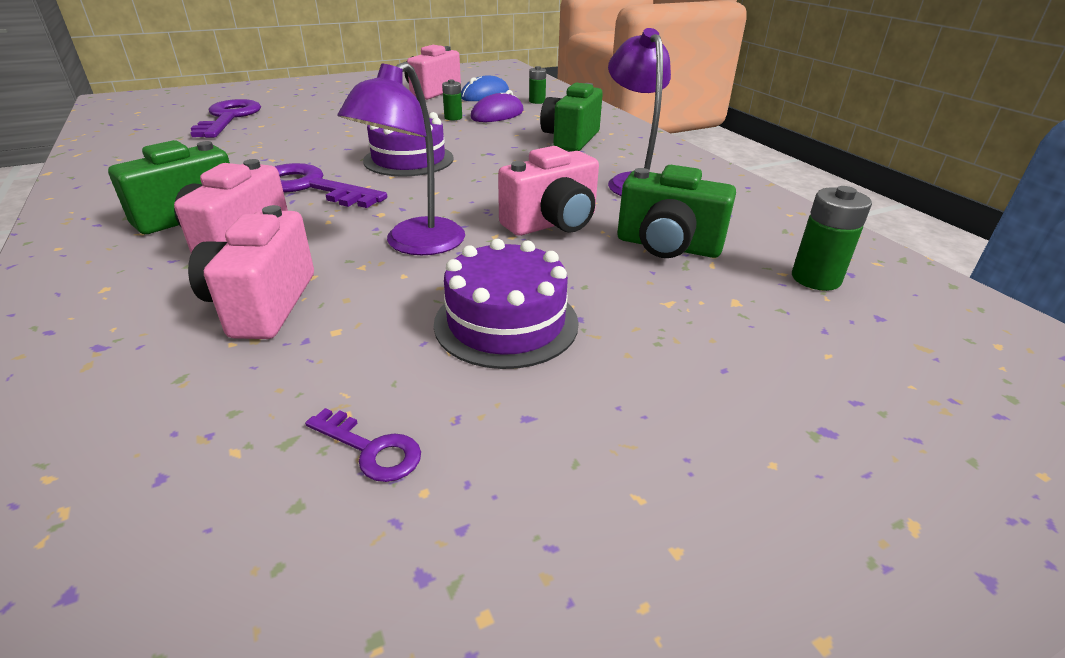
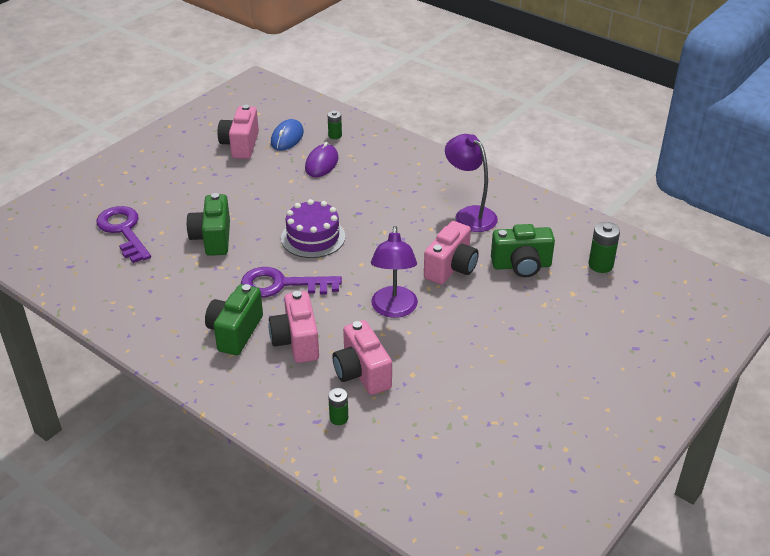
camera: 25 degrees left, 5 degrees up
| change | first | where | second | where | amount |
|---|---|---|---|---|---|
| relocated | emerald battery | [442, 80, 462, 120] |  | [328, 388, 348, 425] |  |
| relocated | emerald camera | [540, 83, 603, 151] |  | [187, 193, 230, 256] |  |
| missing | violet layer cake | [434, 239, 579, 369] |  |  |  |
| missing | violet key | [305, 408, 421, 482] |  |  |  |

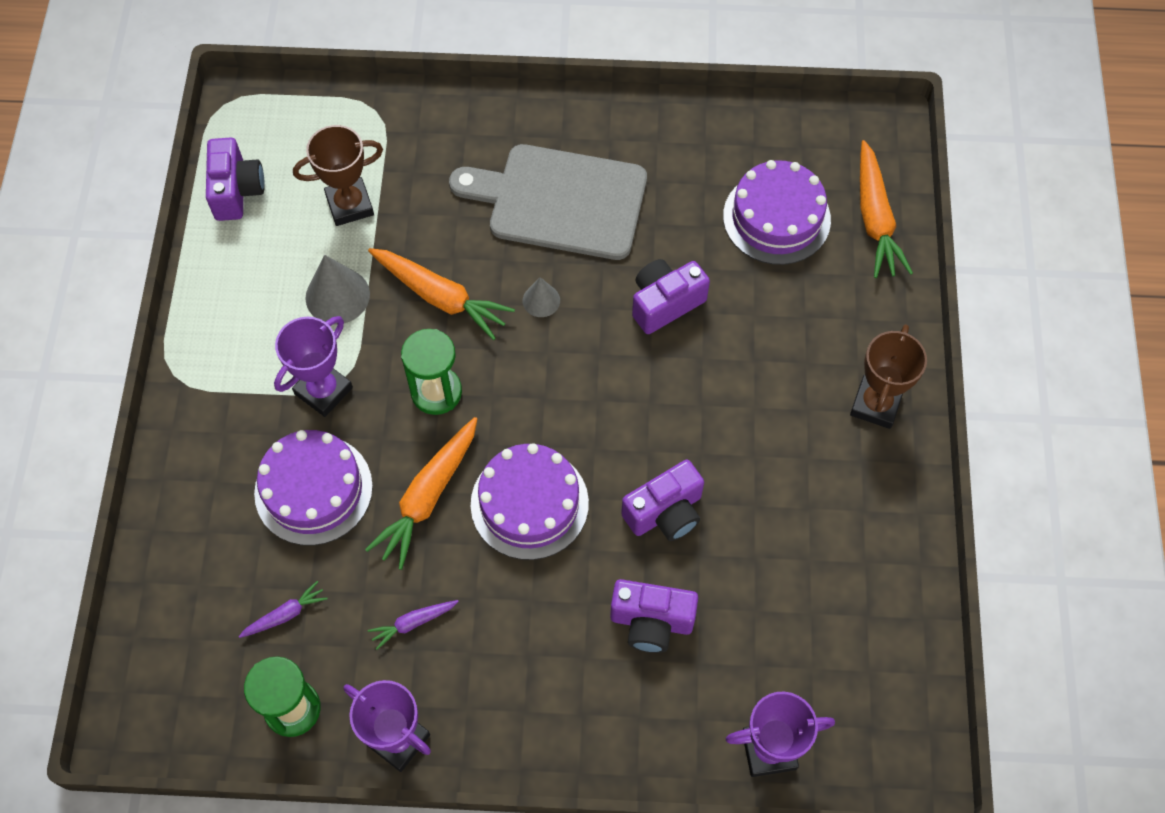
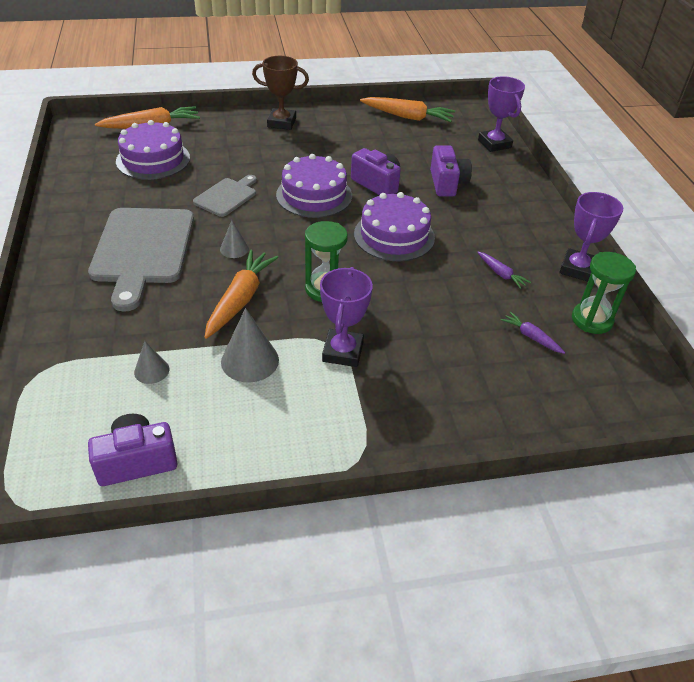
camera: 105 degrees left, 20 degrees down
| change | first | where | second | where | amount |
|---|---|---|---|---|---|
| exchanged | russet award cup | [293, 125, 383, 226] | grey cone shape | [134, 341, 169, 384] |  |
| exchanged | violet camera | [632, 259, 710, 334] | grey cutting board | [193, 175, 257, 217] |  |
| spun | violet award cup | [274, 316, 353, 417] |  | [320, 267, 373, 367] | 75 degrees clockwise |
| relocated | orange carrot | [365, 417, 477, 570] |  | [360, 97, 455, 122] |  |
| relocated | violet layer cake | [254, 430, 373, 546] |  | [276, 154, 352, 218] |  |

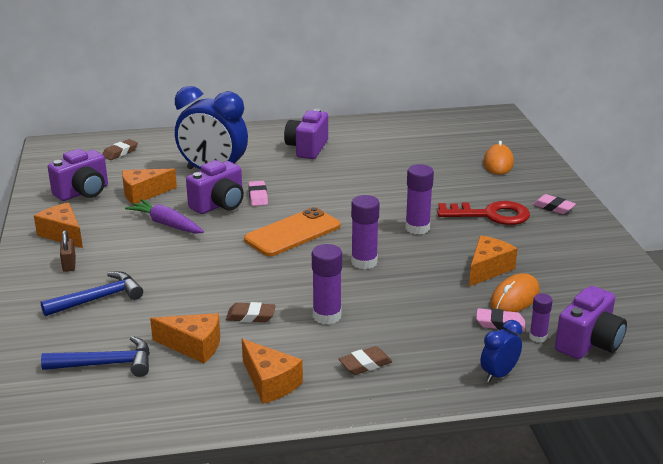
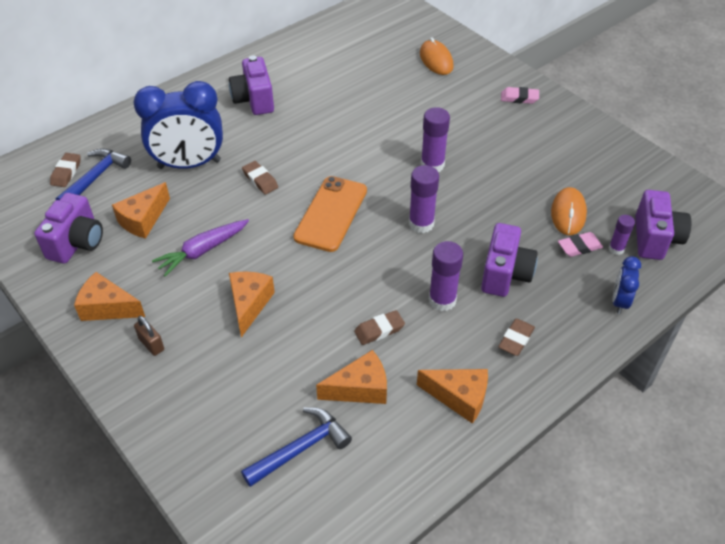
camera: 30 degrees left, 20 degrees up
| change | first | where | second | where | amount |
|---|---|---|---|---|---|
| relocated | violet camera | [186, 160, 244, 214] |  | [481, 223, 538, 297] |  |
| colour | rosy eraser | [248, 181, 268, 206] | russet eraser | [242, 161, 278, 195] |  |
| spun | violet carrot | [125, 199, 204, 234] |  | [152, 219, 249, 277] | 45 degrees counterclockwise |
| missing | crimson key | [437, 201, 530, 225] |  |  |  |
| relocated | orange cheese wedge | [469, 235, 518, 287] |  | [229, 272, 275, 337] |  |
| relocated | blue carpenter's hammer | [41, 271, 143, 316] |  | [56, 149, 131, 200] |  |

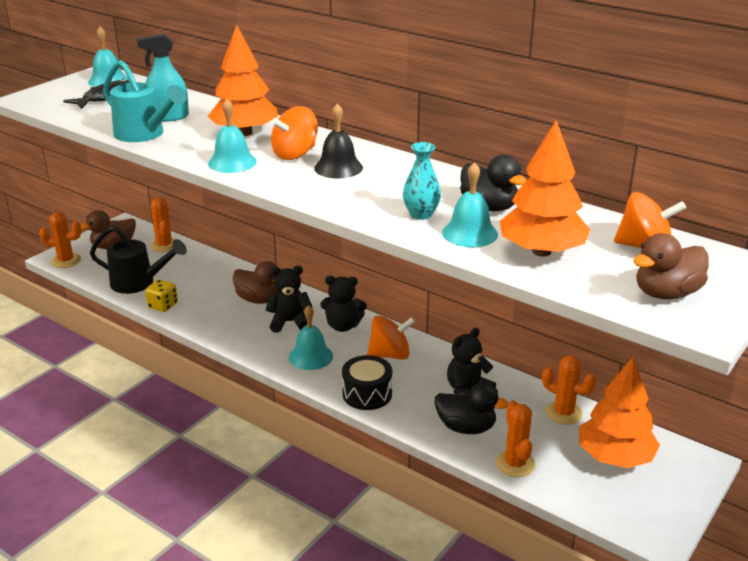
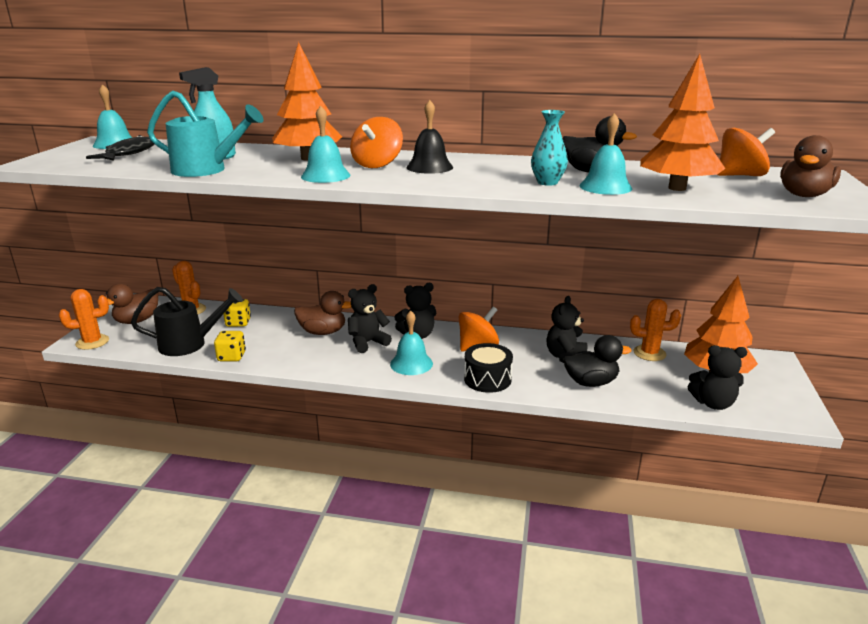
camera: 25 degrees left, 5 degrees down
| change | first | where | second | where | amount |
|---|---|---|---|---|---|
| missing | orange saguaro cactus | [496, 400, 535, 477] |  |  |  |
| appeared |  |  | yellow game die | [223, 299, 251, 327] |  |
| appeared |  |  | ebony teddy bear | [687, 345, 747, 410] |  |

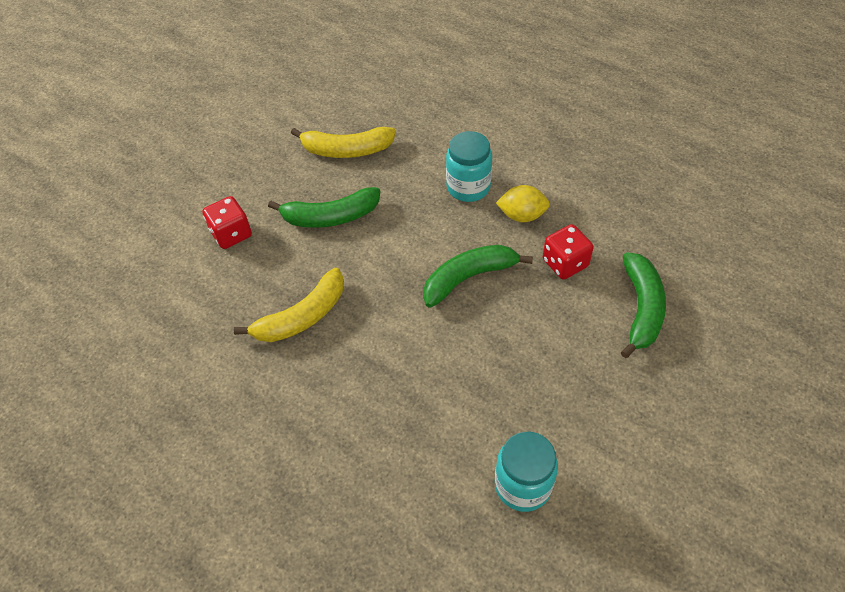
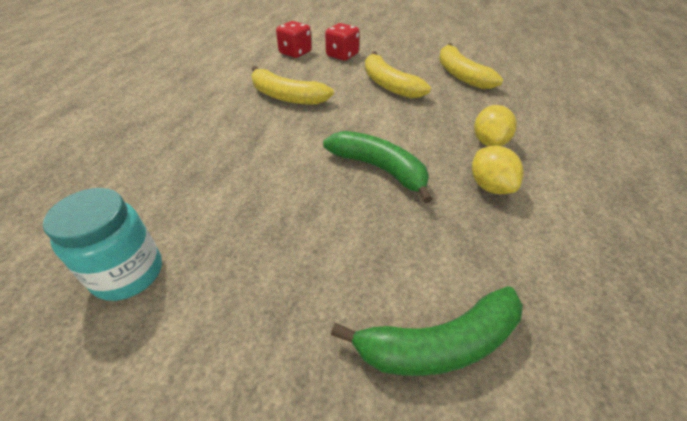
camera: 65 degrees right, 10 degrees down
| change | first | where | second | where | amount |
|---|---|---|---|---|---|
| exchanged | teal preserve jar | [446, 131, 492, 202] | yellow toy lemon | [474, 105, 517, 146] |  |
| colour | emerald toy banana | [268, 187, 380, 228] | yellow toy banana | [365, 51, 431, 99] |  |
| relocated | crimson game die | [543, 224, 594, 279] |  | [276, 21, 312, 58] |  |

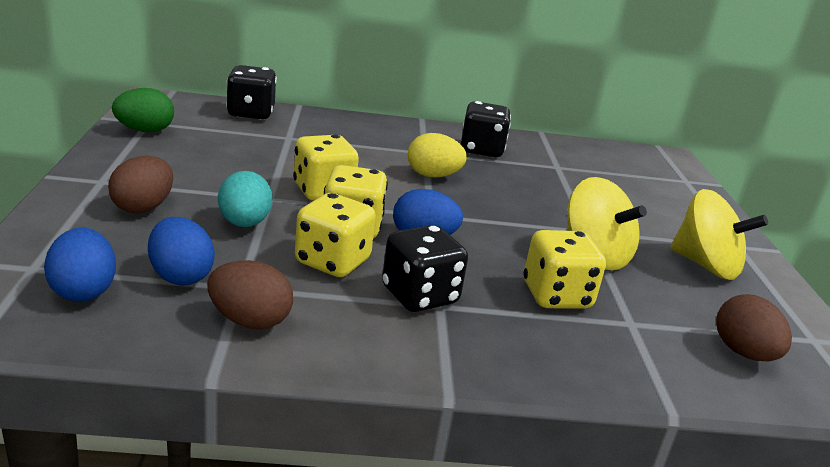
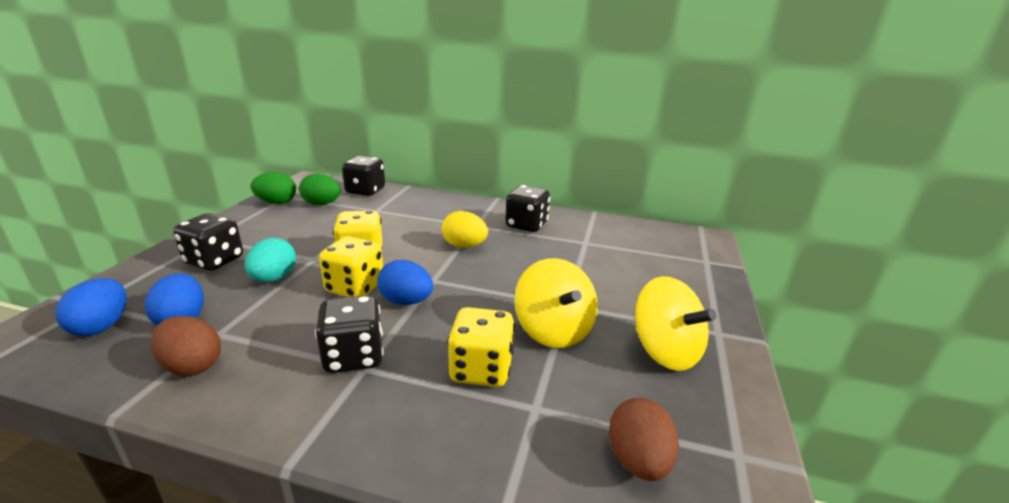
camera: 20 degrees right, 0 degrees up
| change | first | where | second | where | amount |
|---|---|---|---|---|---|
| exchanged | russet egg shape | [108, 156, 173, 213] | ebony game die | [173, 213, 243, 271] |  |
| missing | yellow game die | [295, 193, 376, 277] |  |  |  |
| appeared |  |  | emerald egg shape | [299, 173, 341, 205] |  |

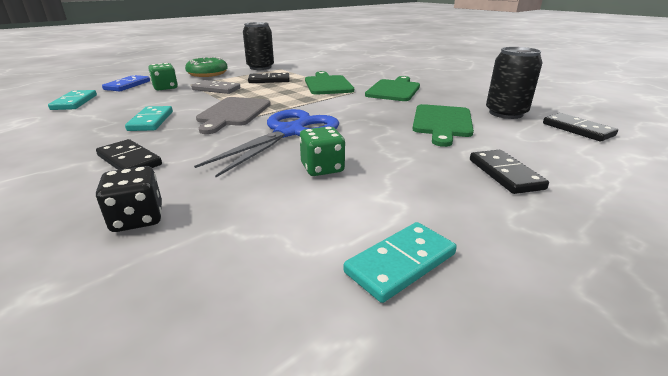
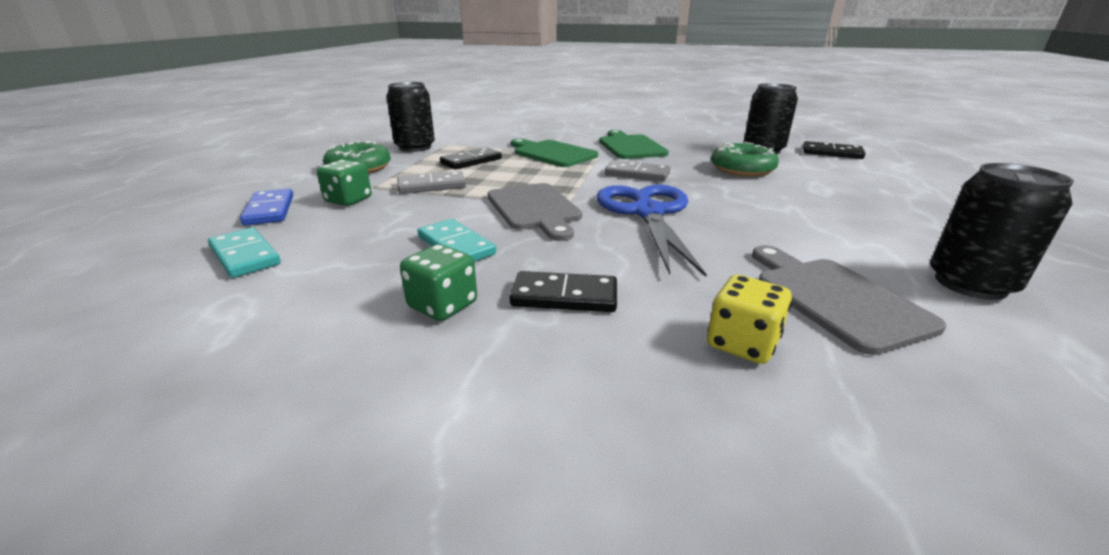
camera: 35 degrees left, 0 degrees up
| change | first | where | second | where | amount |
|---|---|---|---|---|---|
| exchanged | emerald cutting board | [412, 104, 474, 147] | emerald donut | [711, 142, 779, 177] |  |
| relocated | emerald game die | [299, 126, 345, 176] |  | [400, 244, 477, 321] |  |
| missing | ebony domino | [470, 150, 549, 194] |  |  |  |
| colour | ebony game die | [96, 166, 162, 232] | yellow game die | [707, 275, 792, 364] |  |
| exchanged | teal domino | [344, 222, 457, 303] | ebony soda can | [930, 163, 1074, 300] |  |
| appeared |  |  | grey domino | [605, 160, 670, 182] |  |
| appeared |  |  | grey cutting board | [752, 245, 946, 355] |  |

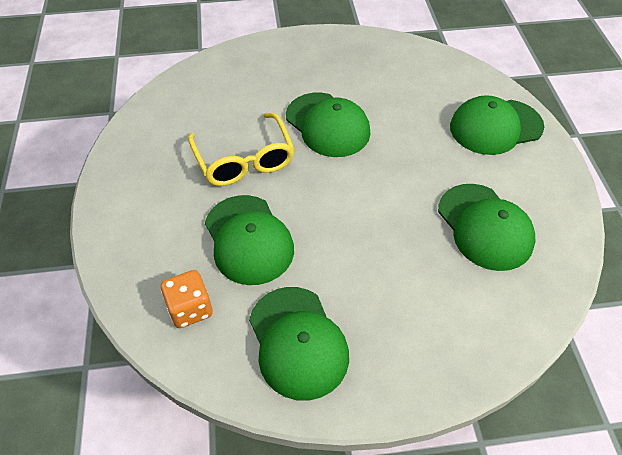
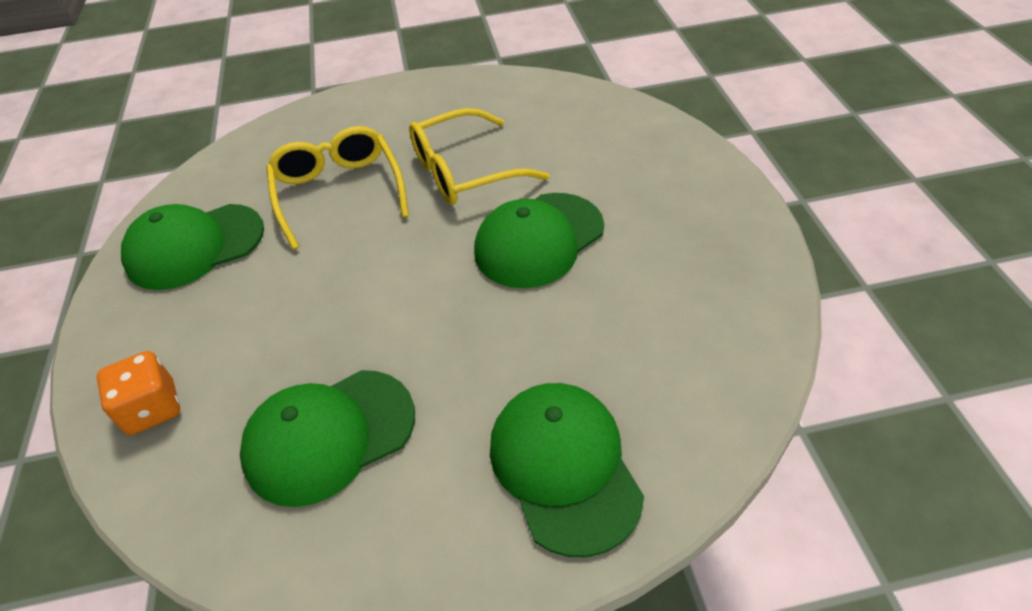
camera: 90 degrees right, 5 degrees down
| change | first | where | second | where | amount |
|---|---|---|---|---|---|
| exchanged | emerald baseball cap | [205, 195, 294, 285] | yellow spectacles | [266, 126, 409, 250] |  |
| relocated | orange game die | [161, 270, 213, 328] |  | [97, 351, 180, 435] |  |

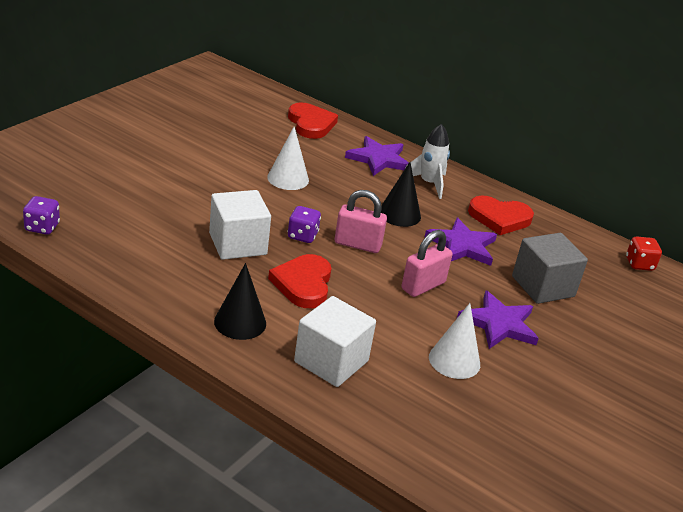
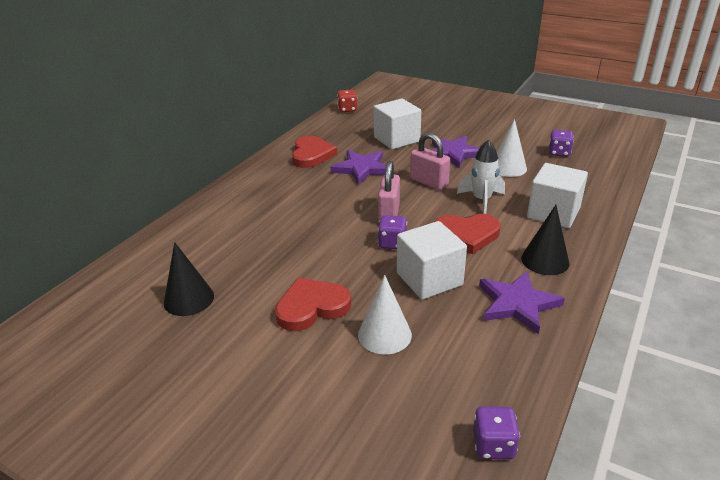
camera: 90 degrees left, 0 degrees up
| change | first | where | second | where | amount |
|---|---|---|---|---|---|
| relocated | crimson love heart | [288, 102, 338, 139] |  | [275, 278, 351, 331] |  |
| relocated | white toy rocket | [406, 124, 450, 199] |  | [457, 140, 505, 214] |  |
| relocated | white cone shape | [267, 127, 309, 190] |  | [358, 275, 412, 354] |  |
| relocated | violet star | [345, 136, 409, 176] |  | [479, 271, 565, 334] |  |
| relocated | ebony cone shape | [381, 162, 421, 227] |  | [164, 242, 214, 316] |  |
| colour | grey solid cube | [512, 233, 588, 304] | white solid cube | [374, 99, 421, 149] |  |
| appeared |  |  | violet game die | [549, 130, 574, 157] |  |

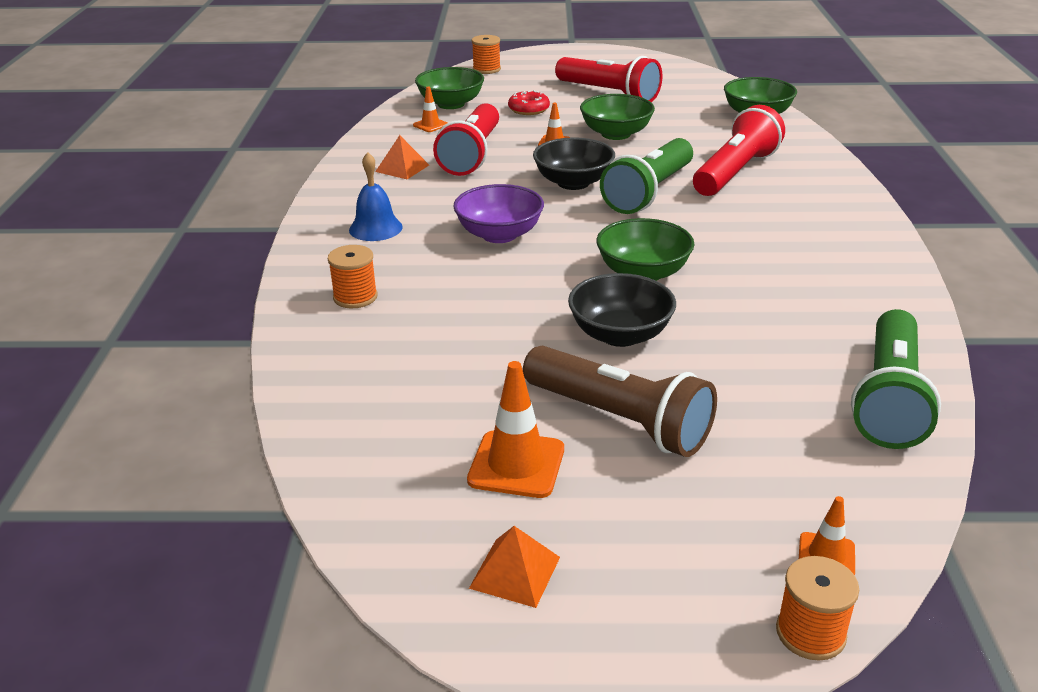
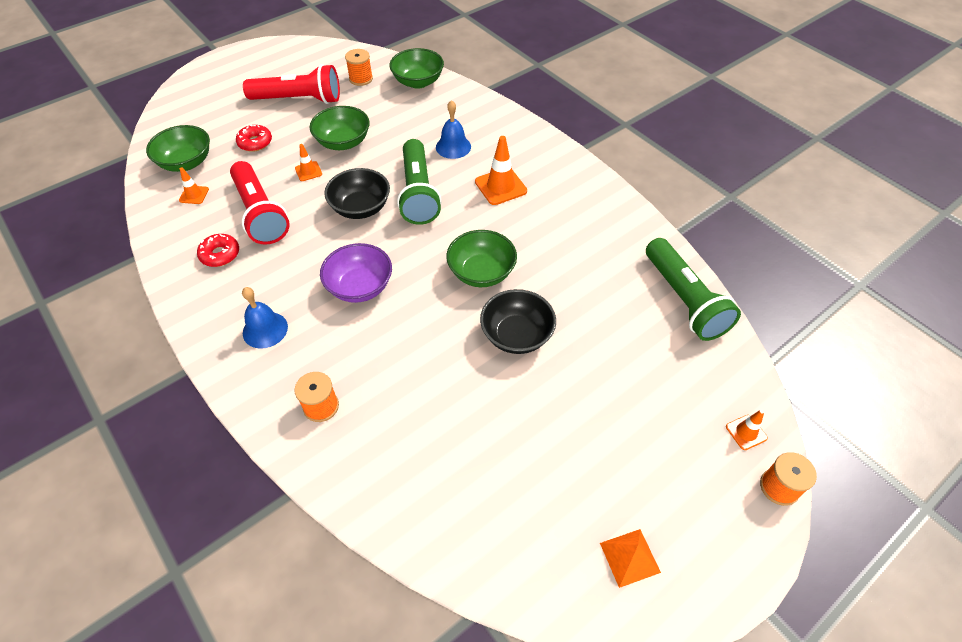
camera: 40 degrees left, 20 degrees up
| change | first | where | second | where | amount |
|---|---|---|---|---|---|
| relocated | orange spool | [472, 35, 501, 74] |  | [345, 49, 373, 86] |  |
| exchanged | crimson pocket torch | [693, 105, 785, 196] | blue school bell | [436, 100, 471, 159] |  |
| exchanged | orange solid pyramid | [375, 135, 429, 179] | crimson donut | [197, 234, 239, 267] |  |
| missing | russet pocket torch | [523, 346, 717, 457] |  |  |  |
| relocated | orange traffic cone | [467, 361, 564, 498] |  | [475, 136, 527, 205] |  |

